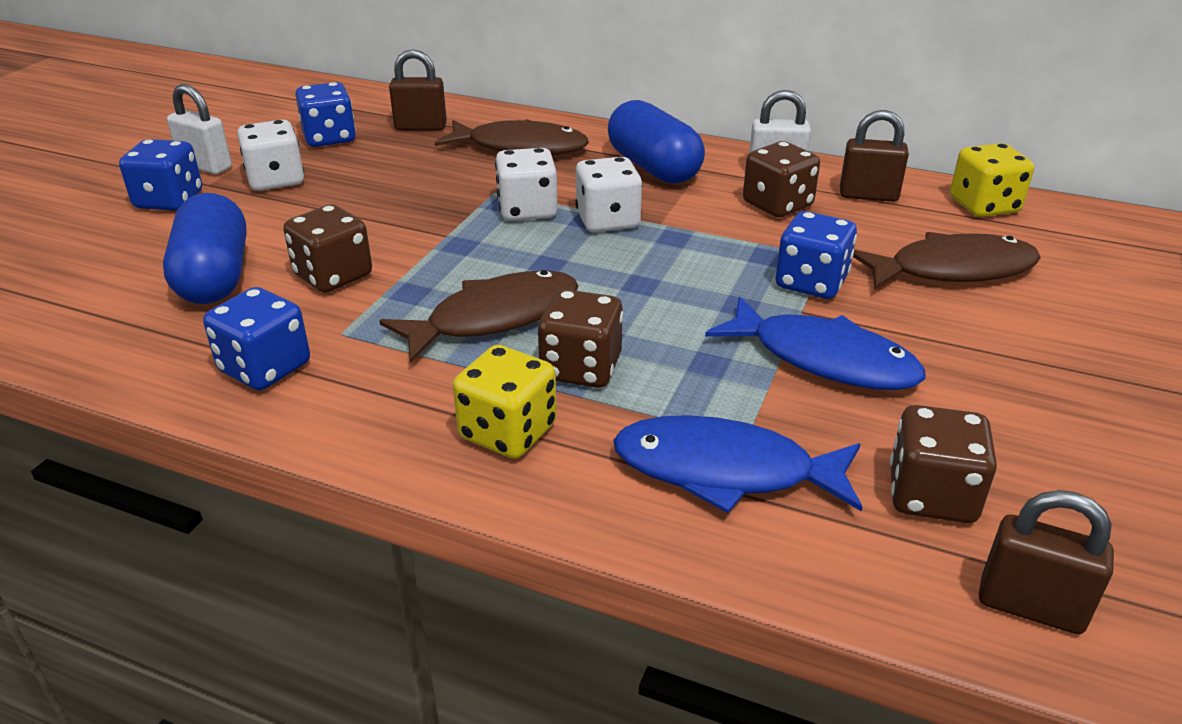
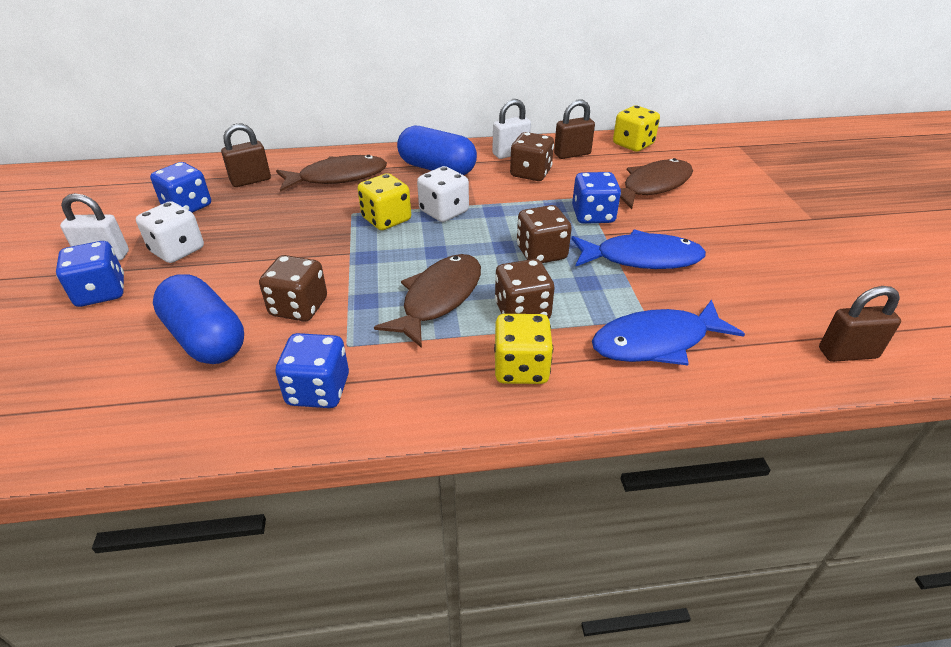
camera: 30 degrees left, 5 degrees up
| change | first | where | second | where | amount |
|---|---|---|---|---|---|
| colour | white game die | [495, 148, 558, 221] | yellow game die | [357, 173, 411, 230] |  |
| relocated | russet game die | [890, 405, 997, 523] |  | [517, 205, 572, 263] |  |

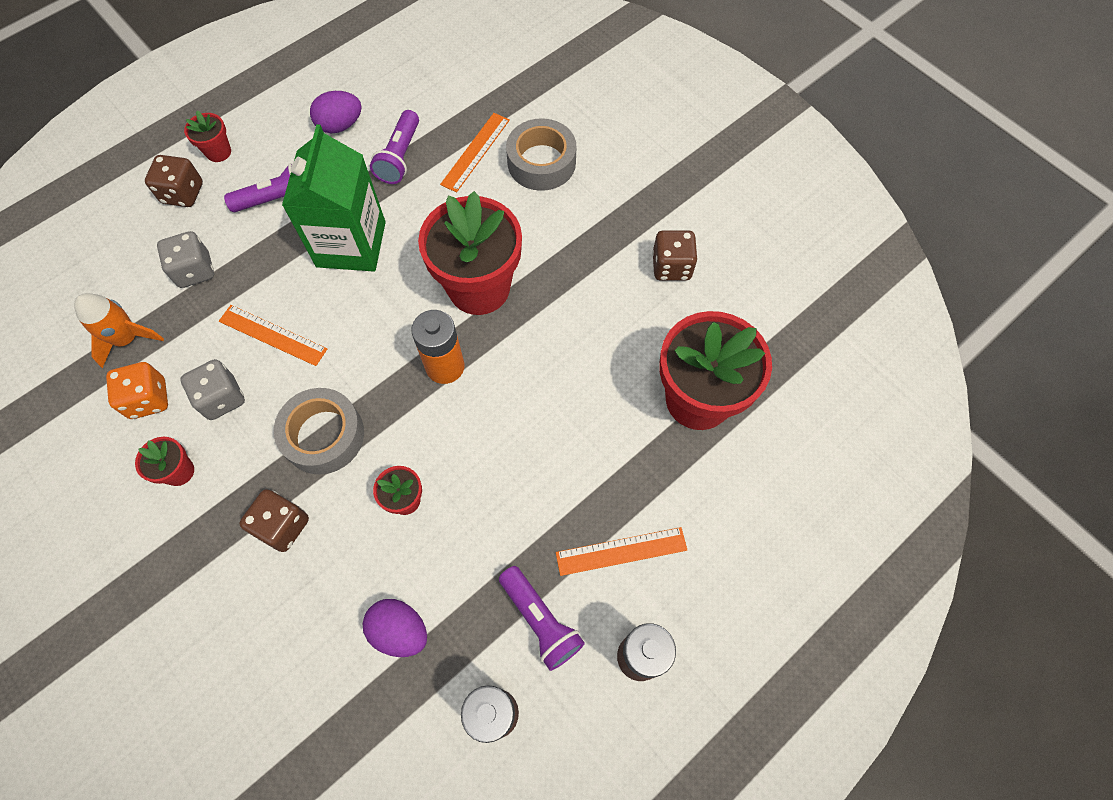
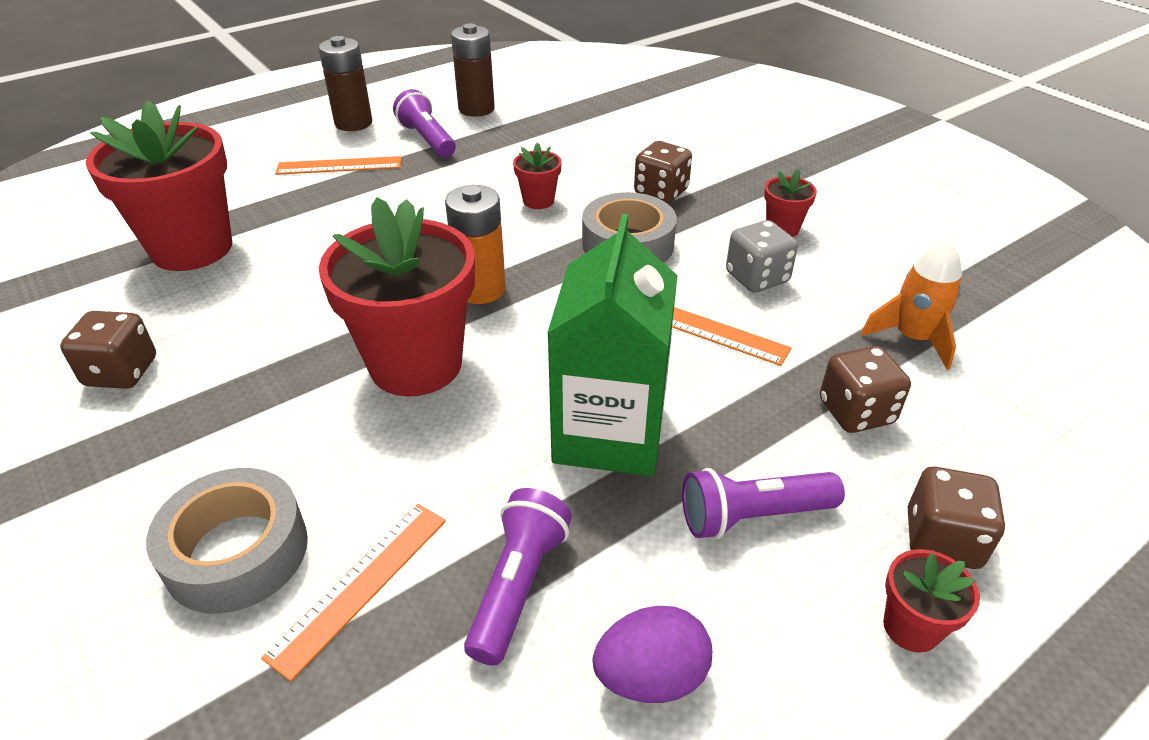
camera: 175 degrees left, 25 degrees down
| change | first | where | second | where | amount |
|---|---|---|---|---|---|
| colour | grey game die | [157, 231, 214, 288] | russet game die | [820, 346, 911, 433] |  |
| missing | orange game die | [106, 362, 168, 419] |  |  |  |
| missing | violet egg shape | [363, 599, 427, 657] |  |  |  |

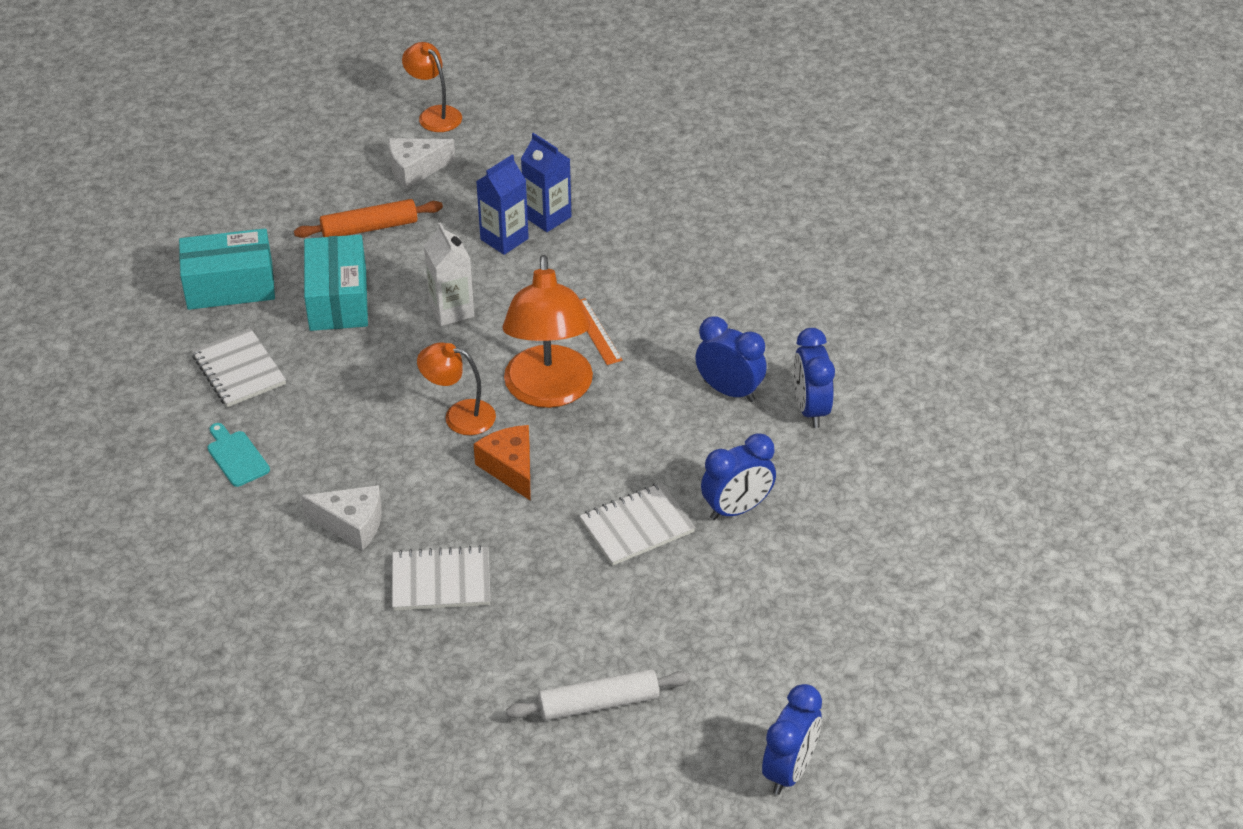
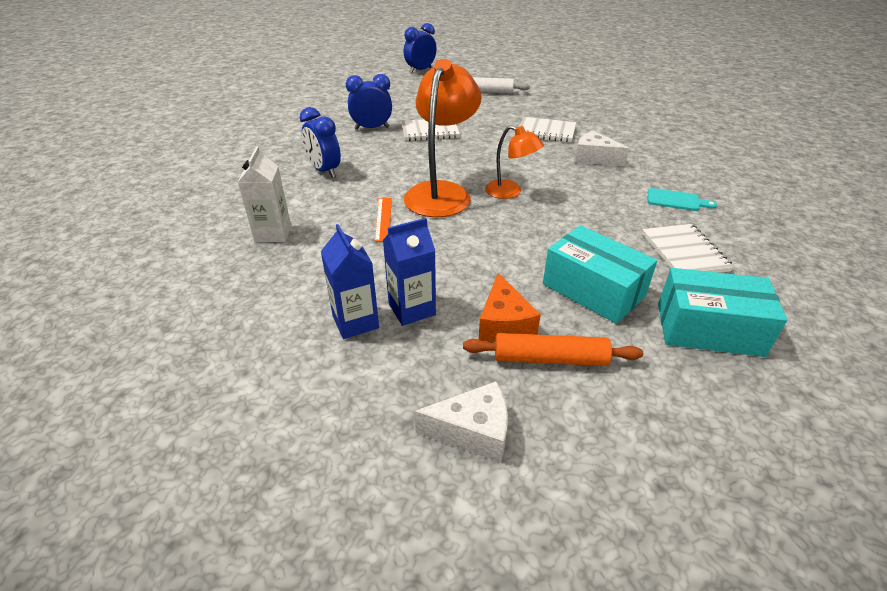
camera: 160 degrees left, 5 degrees down
| change | first | where | second | where | amount |
|---|---|---|---|---|---|
| missing | orange lamp | [402, 42, 462, 132] |  |  |  |
| relocated | white carton | [424, 223, 474, 326] |  | [237, 146, 291, 243] |  |
| spun | teal parcel | [304, 235, 368, 331] |  | [543, 225, 657, 324] | 60 degrees counterclockwise |
| missing | blue bedside clock | [793, 328, 835, 428] |  |  |  |
| spun | teal cutting board | [207, 423, 270, 487] |  | [648, 188, 717, 211] | 60 degrees counterclockwise |
| relocated | orange cheese wedge | [474, 425, 531, 501] |  | [479, 273, 541, 342] |  |

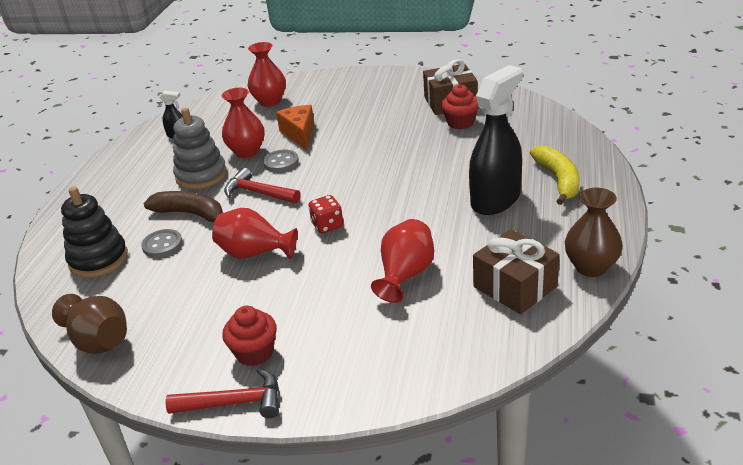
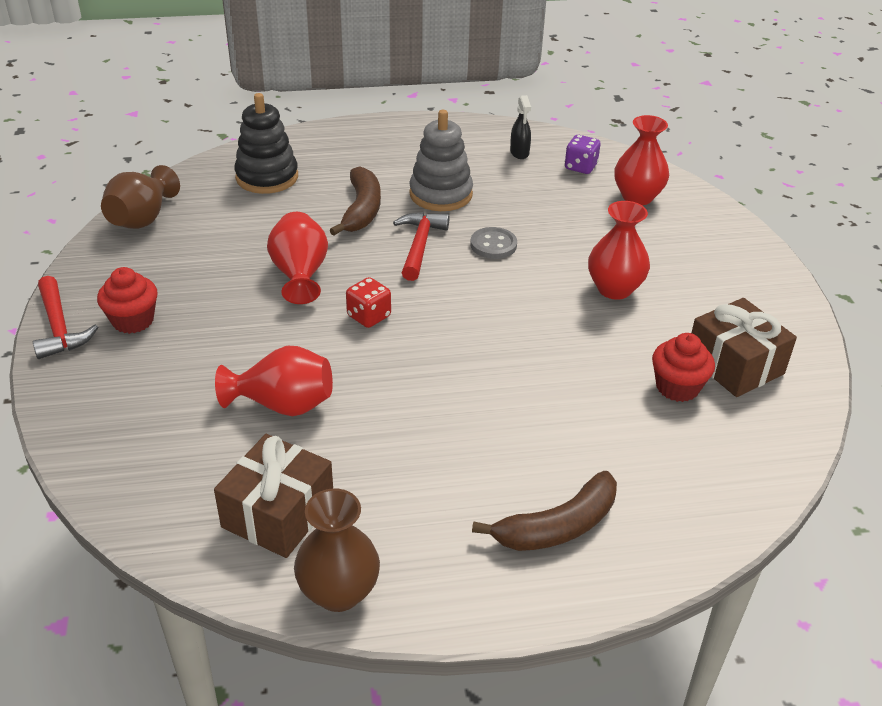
camera: 65 degrees right, 5 degrees up
| change | first | where | second | where | amount |
|---|---|---|---|---|---|
| missing | ebony sprayer | [469, 65, 523, 215] |  |  |  |
| relocated | crimson flower vase | [222, 88, 265, 158] |  | [588, 201, 650, 300] |  |
| missing | orange cheese wedge | [276, 105, 314, 150] |  |  |  |
| colour | yellow toy banana | [530, 146, 580, 205] | russet toy banana | [472, 471, 617, 551] |  |
| missing | grey shirt button | [141, 229, 183, 257] |  |  |  |
| appeared |  |  | violet game die | [565, 135, 600, 174] |  |

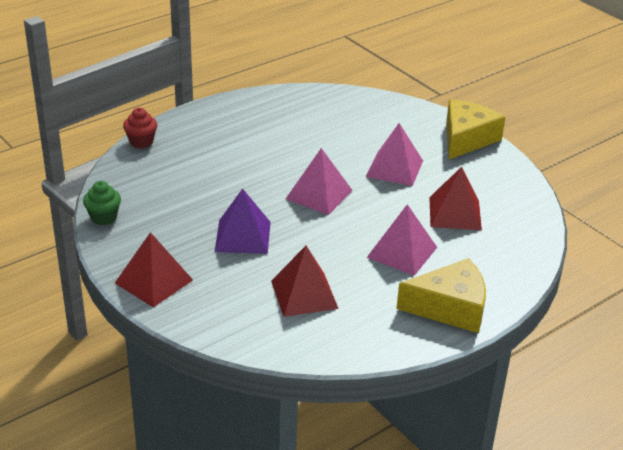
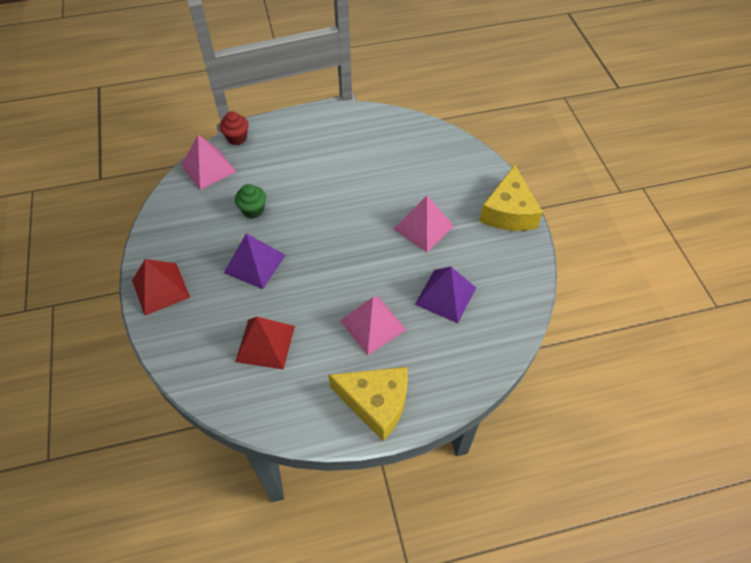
camera: 25 degrees right, 20 degrees up
| change | first | where | second | where | amount |
|---|---|---|---|---|---|
| spun | yellow cheese wedge | [446, 99, 505, 159] |  | [479, 165, 543, 231] | 135 degrees clockwise |
| relocated | rosy solid pyramid | [286, 148, 353, 215] |  | [182, 135, 236, 190] |  |
| colour | crimson solid pyramid | [429, 167, 482, 230] | violet solid pyramid | [415, 267, 476, 323] |  |
| relocated | emerald muffin | [83, 181, 121, 225] |  | [235, 184, 266, 218] |  |

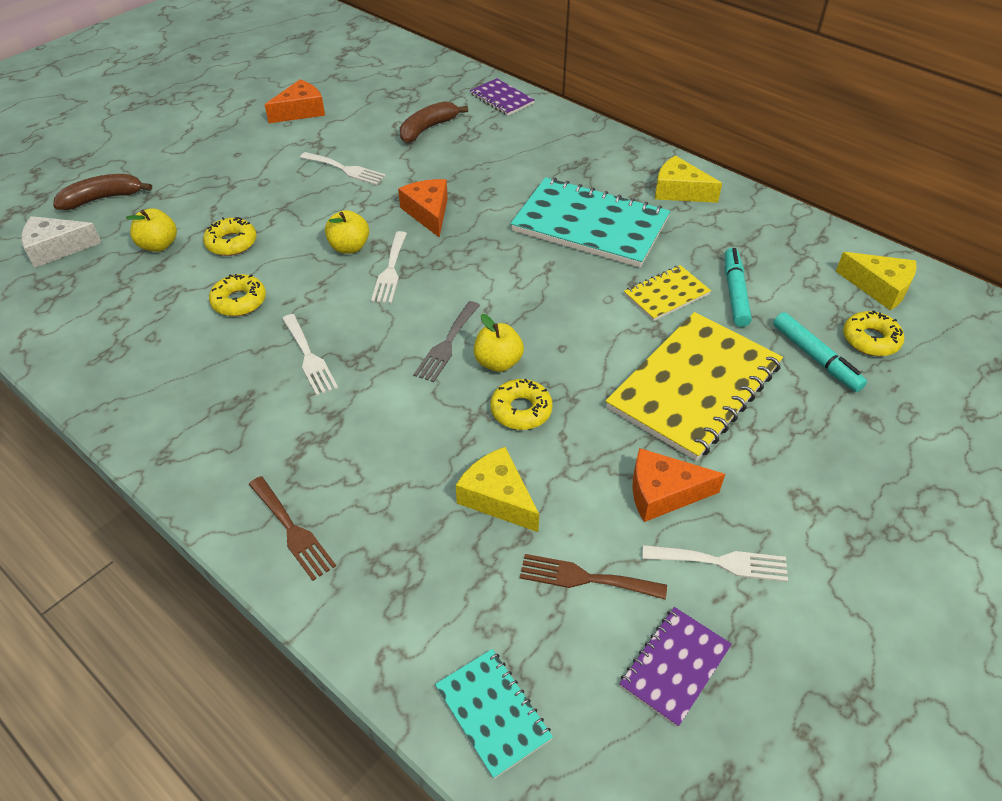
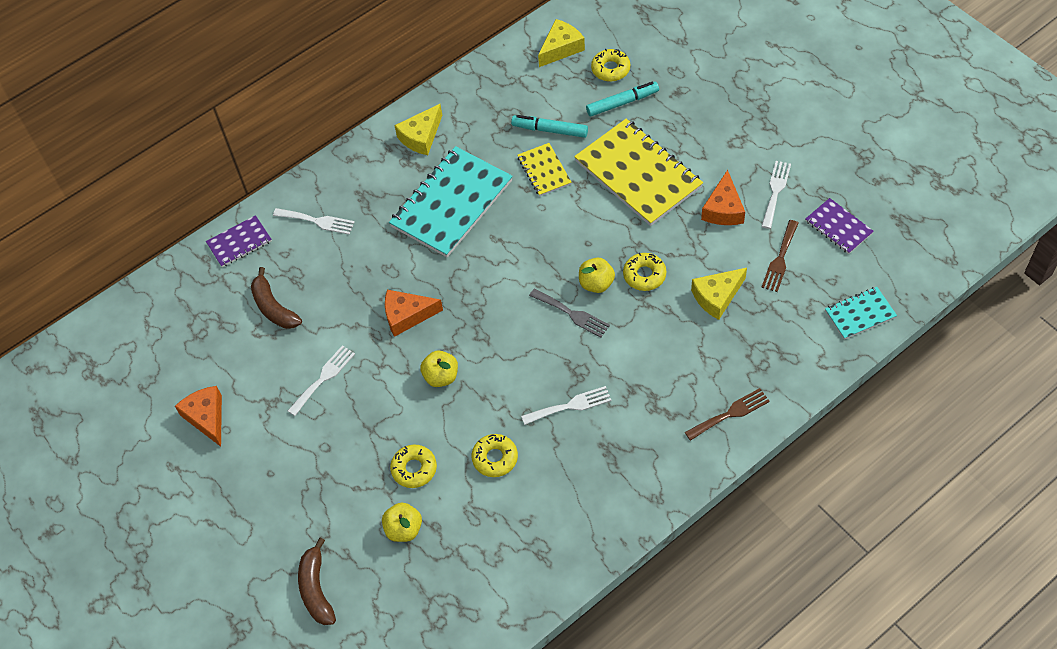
camera: 75 degrees left, 10 degrees up
| change | first | where | second | where | amount |
|---|---|---|---|---|---|
| missing | white cheese wedge | [21, 216, 102, 268] |  |  |  |
| relocated | white fork | [371, 231, 407, 303] |  | [273, 208, 355, 235] |  |

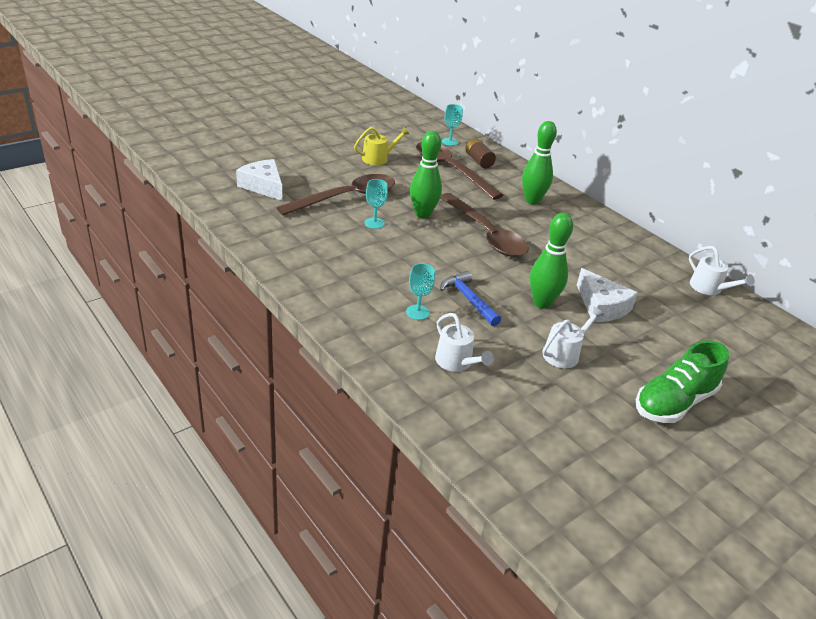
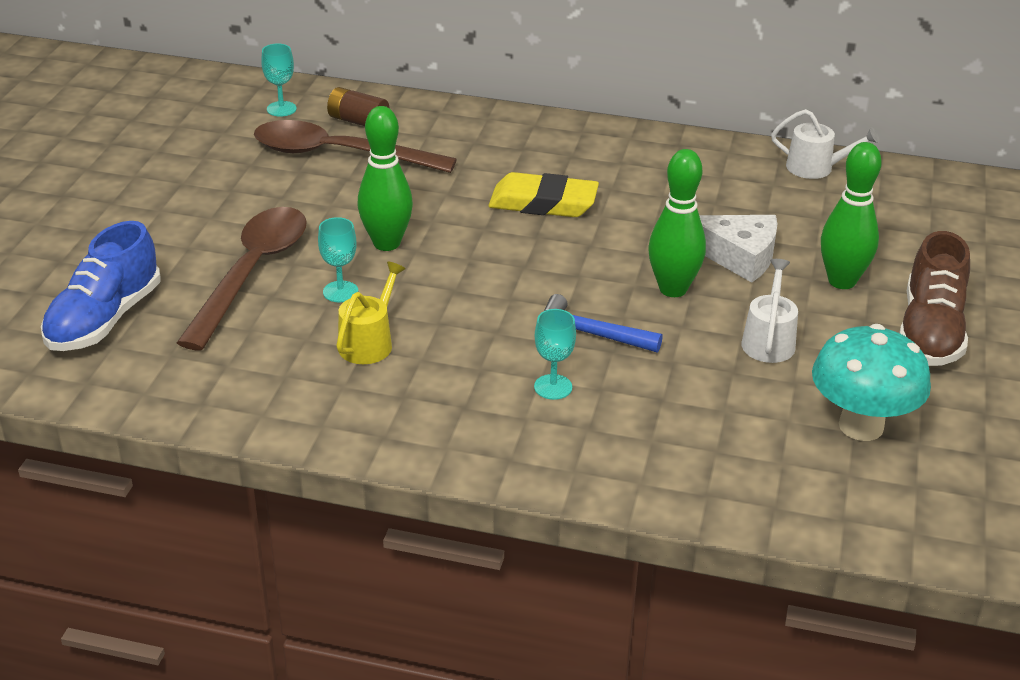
camera: 35 degrees left, 0 degrees up
| change | first | where | second | where | amount |
|---|---|---|---|---|---|
| relocated | emerald bowling pin | [522, 121, 557, 205] |  | [821, 142, 882, 289] |  |
| relocated | yellow watering can | [354, 127, 409, 165] |  | [336, 261, 406, 364] |  |
| exchanged | white cheese wedge | [236, 159, 282, 201] | blue shoe | [41, 221, 161, 351] |  |
| missing | russet spoon | [440, 193, 529, 257] |  |  |  |
| missing | white watering can | [435, 313, 494, 372] |  |  |  |
| colour | emerald shoe | [636, 340, 729, 423] | russet shoe | [899, 231, 970, 366] |  |
| appeared |  |  | yellow eraser | [488, 172, 599, 217] |  |
| appeared |  |  | teal toadstool | [812, 324, 931, 441] |  |

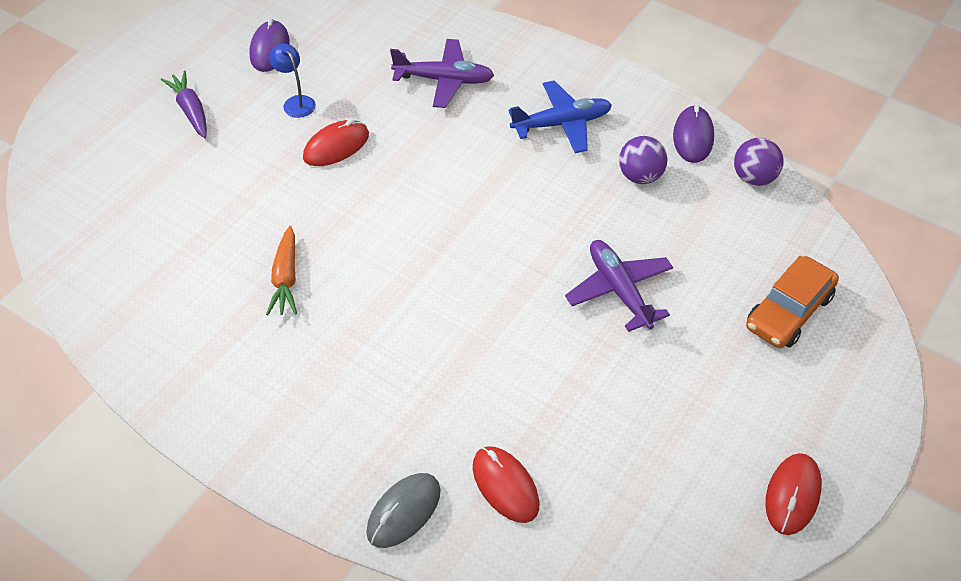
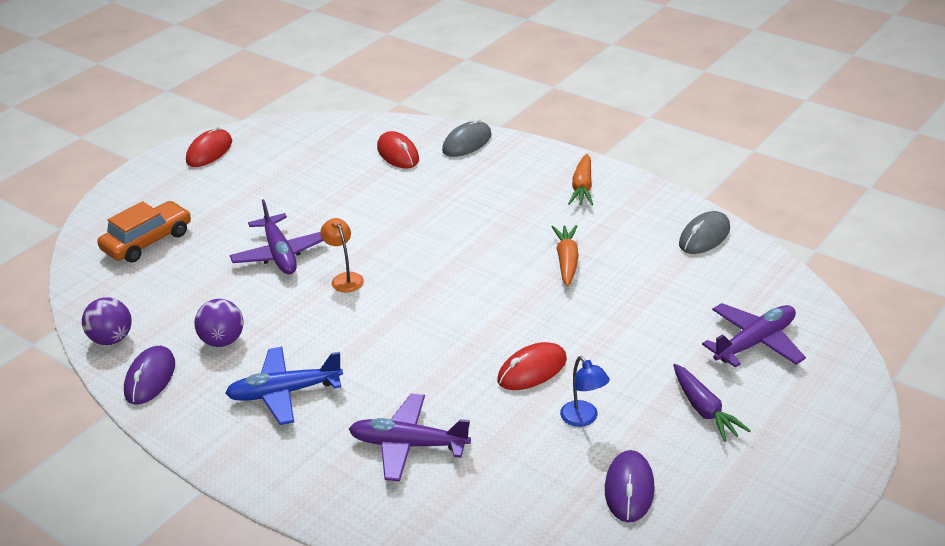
camera: 175 degrees left, 15 degrees down
| change | first | where | second | where | amount |
|---|---|---|---|---|---|
| appeared |  |  | orange carrot | [568, 154, 593, 205] |  |
| appeared |  |  | grey PC mouse | [679, 211, 730, 254] |  |
| appeared |  |  | orange lamp | [320, 218, 364, 292] |  |
| appeared |  |  | violet plane | [702, 303, 806, 368] |  |

